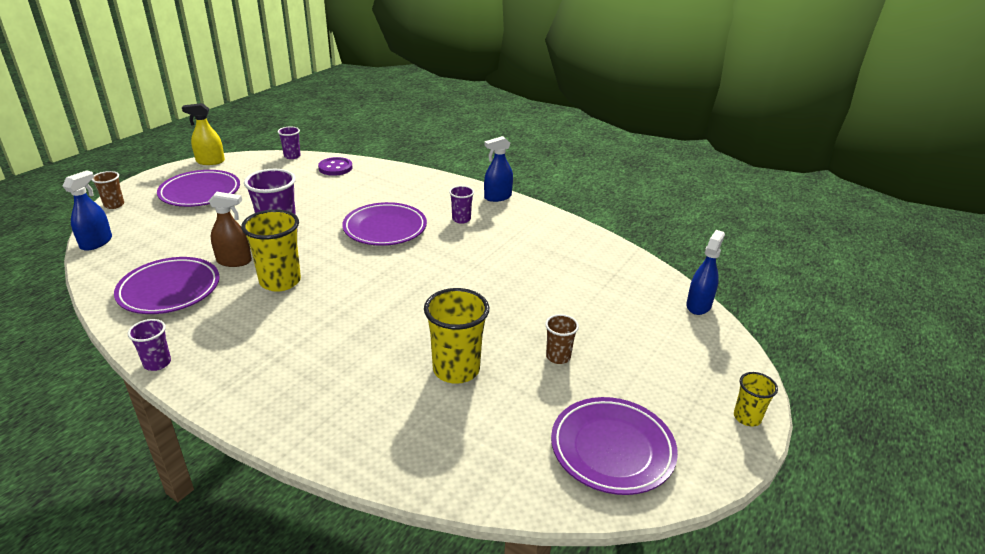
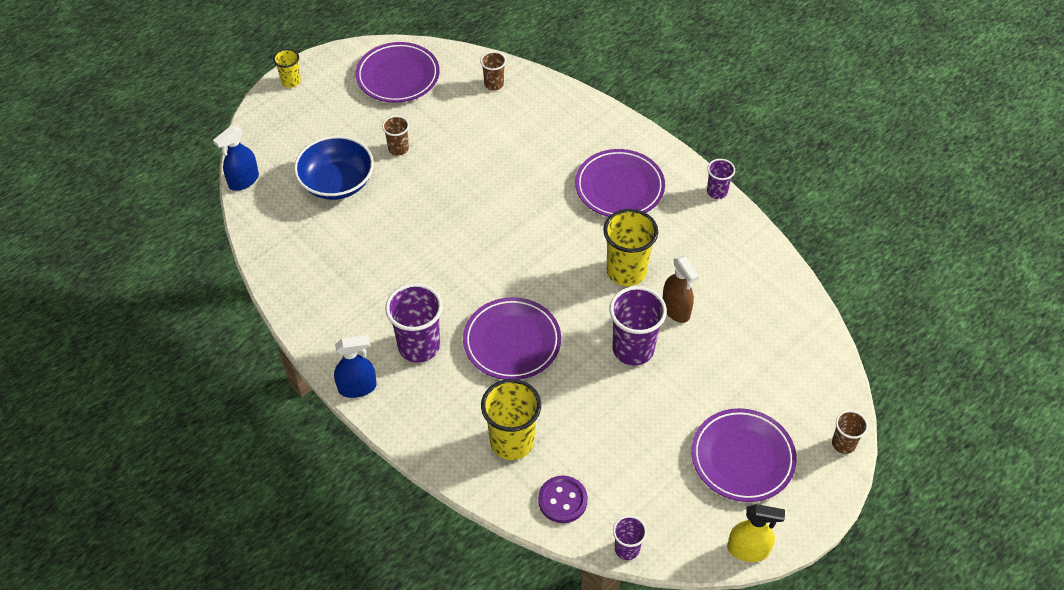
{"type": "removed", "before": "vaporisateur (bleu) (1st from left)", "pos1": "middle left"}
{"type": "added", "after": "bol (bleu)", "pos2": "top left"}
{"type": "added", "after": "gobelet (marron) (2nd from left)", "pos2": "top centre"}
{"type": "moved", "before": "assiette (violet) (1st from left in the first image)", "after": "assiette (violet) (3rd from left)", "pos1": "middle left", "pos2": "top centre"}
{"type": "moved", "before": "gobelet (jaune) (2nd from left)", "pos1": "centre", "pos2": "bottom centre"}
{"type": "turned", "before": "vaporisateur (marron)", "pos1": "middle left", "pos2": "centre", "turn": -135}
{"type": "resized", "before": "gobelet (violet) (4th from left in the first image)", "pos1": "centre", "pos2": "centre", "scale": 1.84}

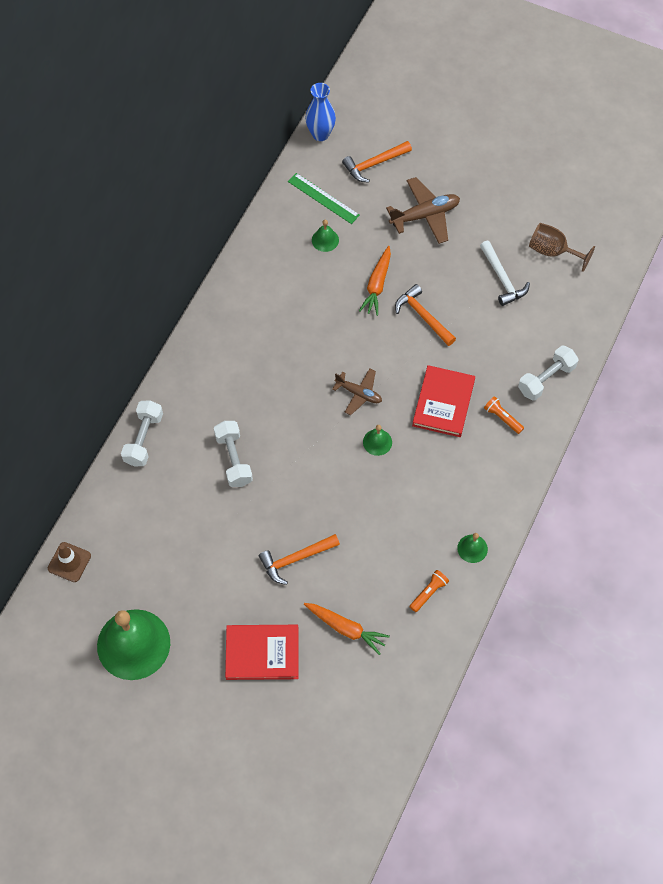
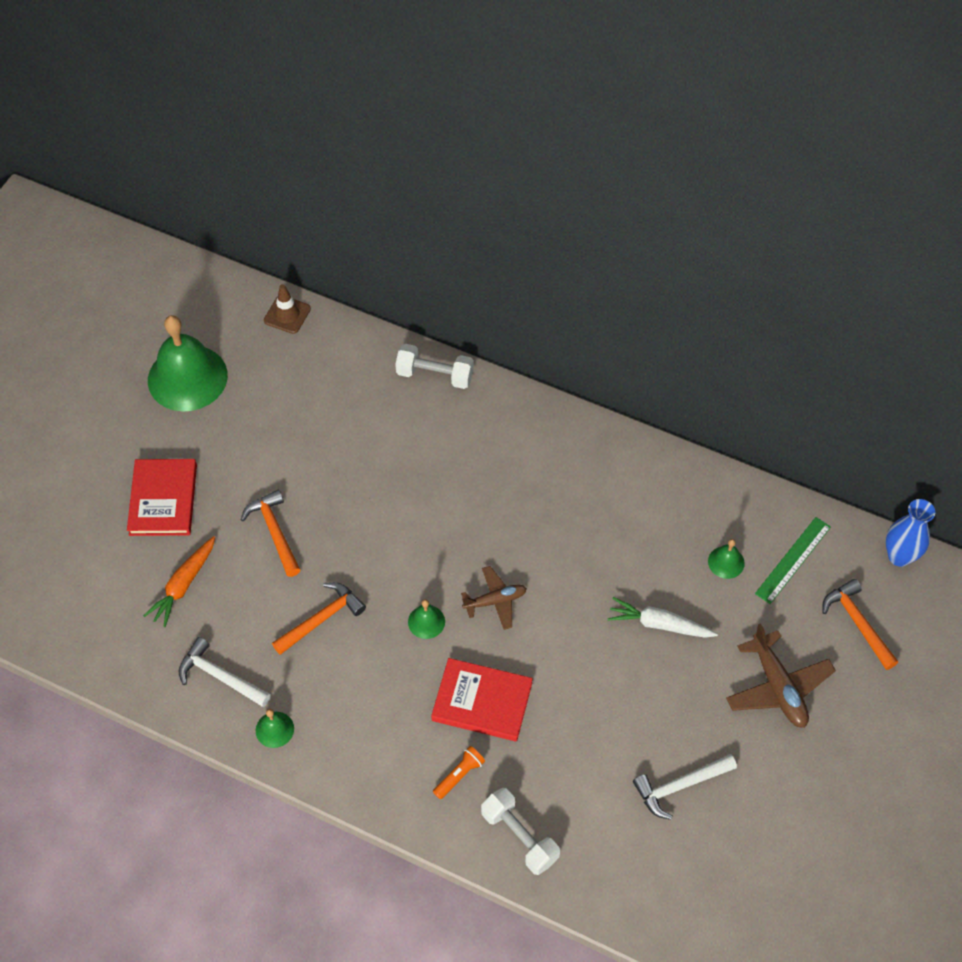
{"type": "removed", "before": "haltère (blanc) (2nd from left)", "pos1": "centre"}
{"type": "removed", "before": "verre à pied (marron)", "pos1": "top right"}
{"type": "moved", "before": "marteau (orange) (3rd from left in the first image)", "after": "marteau (orange) (2nd from left)", "pos1": "centre", "pos2": "middle left"}
{"type": "replaced", "before": "lampe de poche (orange) (1st from left)", "after": "marteau (blanc) (1st from left)", "pos1": "bottom centre", "pos2": "bottom left"}
{"type": "recoloured", "before": "carotte (orange) (2nd from left)", "after": "carotte (blanc)", "pos1": "top centre", "pos2": "middle right"}
{"type": "turned", "before": "avion (marron) (1st from left)", "pos1": "centre", "pos2": "centre", "turn": -135}

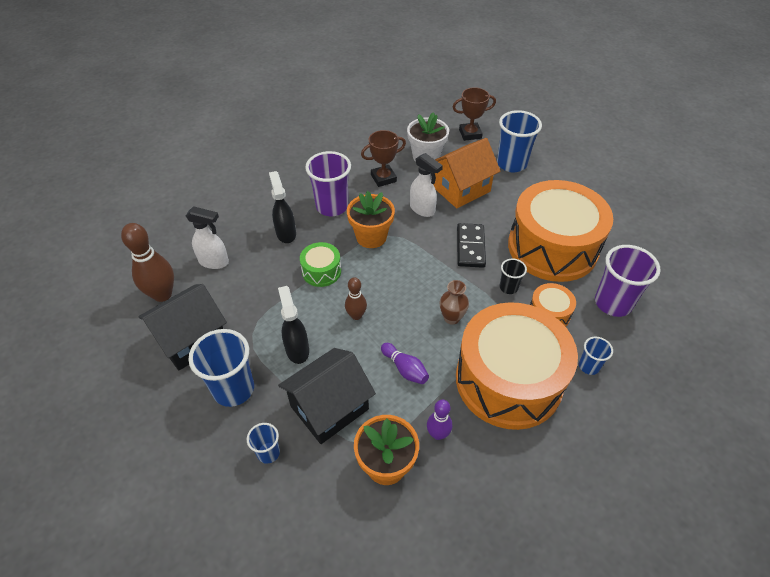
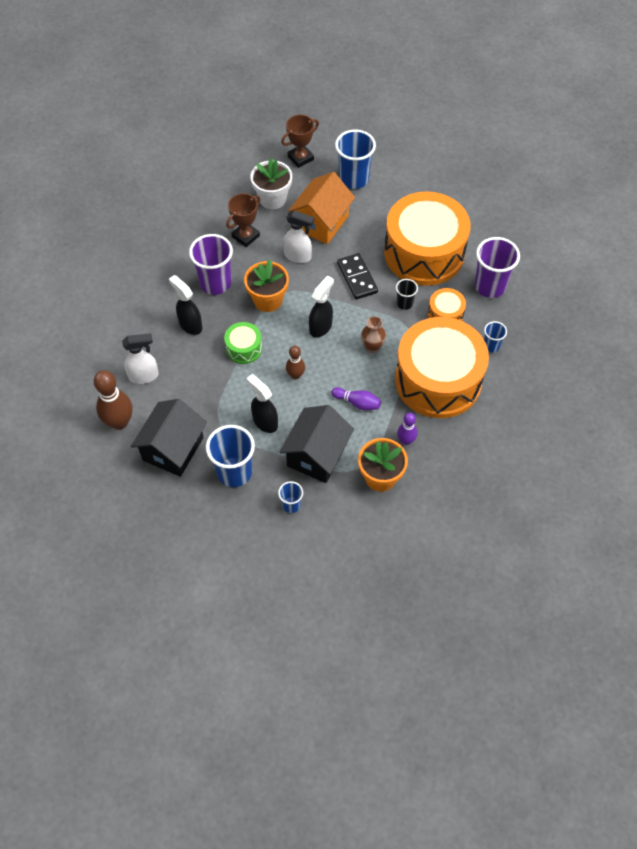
{"type": "added", "after": "vaporisateur (noir) (3rd from left)", "pos2": "centre"}

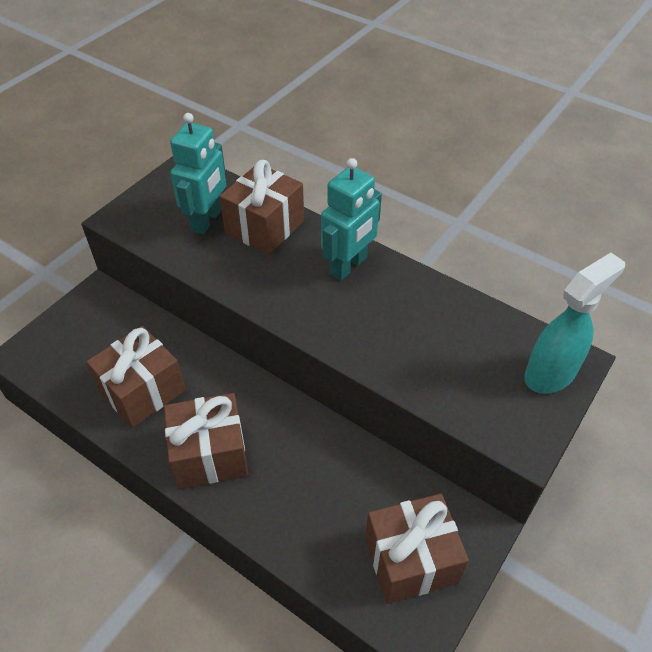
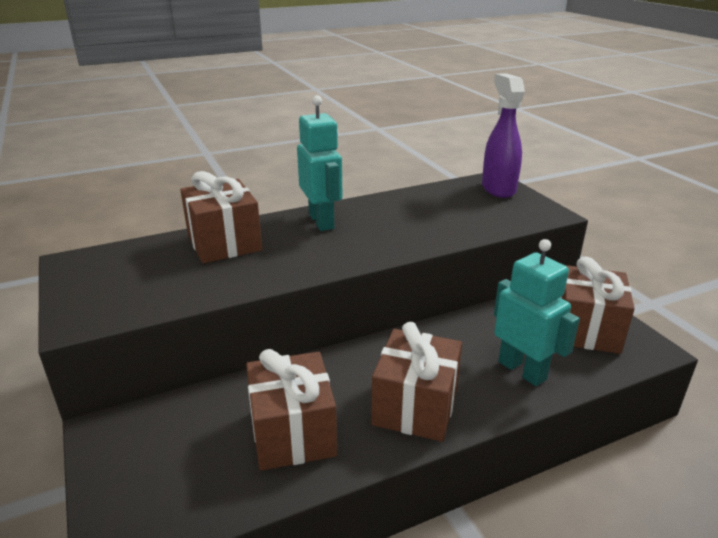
{"type": "moved", "before": "robot (turquoise) (1st from left in the first image)", "after": "robot (turquoise) (2nd from left)", "pos1": "top left", "pos2": "middle right"}
{"type": "recoloured", "before": "vaporisateur (turquoise)", "after": "vaporisateur (violet)", "pos1": "middle right", "pos2": "top right"}

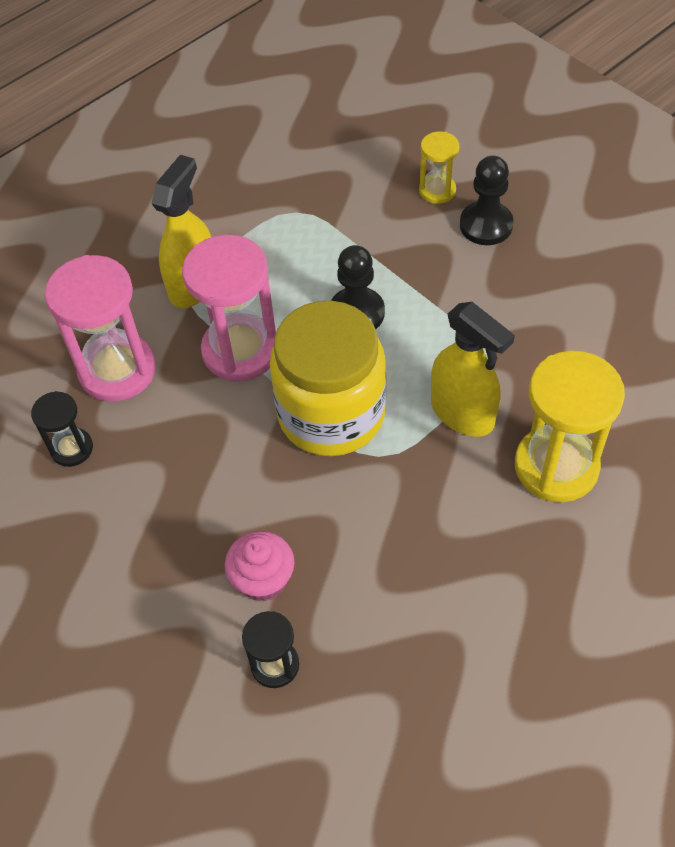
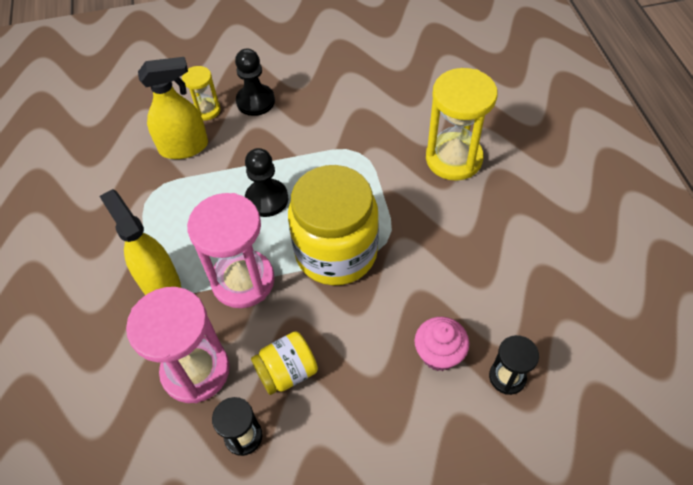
{"type": "added", "after": "bocal (jaune) (1st from left)", "pos2": "bottom centre"}
{"type": "moved", "before": "vaporisateur (jaune) (2nd from left)", "pos1": "middle right", "pos2": "top left"}

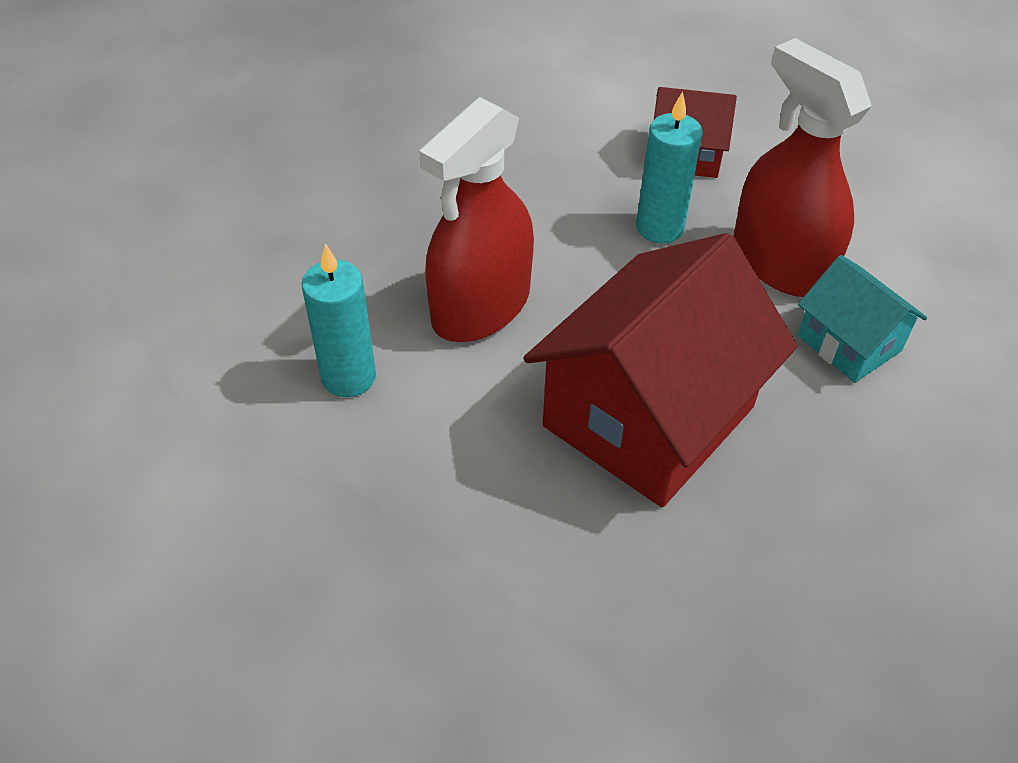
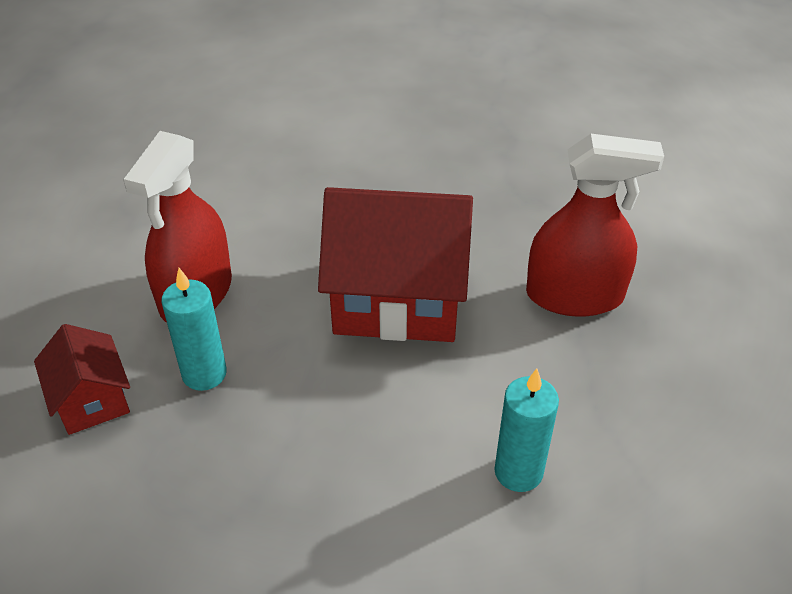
{"type": "removed", "before": "maison (turquoise)", "pos1": "middle right"}
{"type": "moved", "before": "vaporisateur (rouge) (1st from left in the first image)", "after": "vaporisateur (rouge) (2nd from left)", "pos1": "top centre", "pos2": "middle right"}

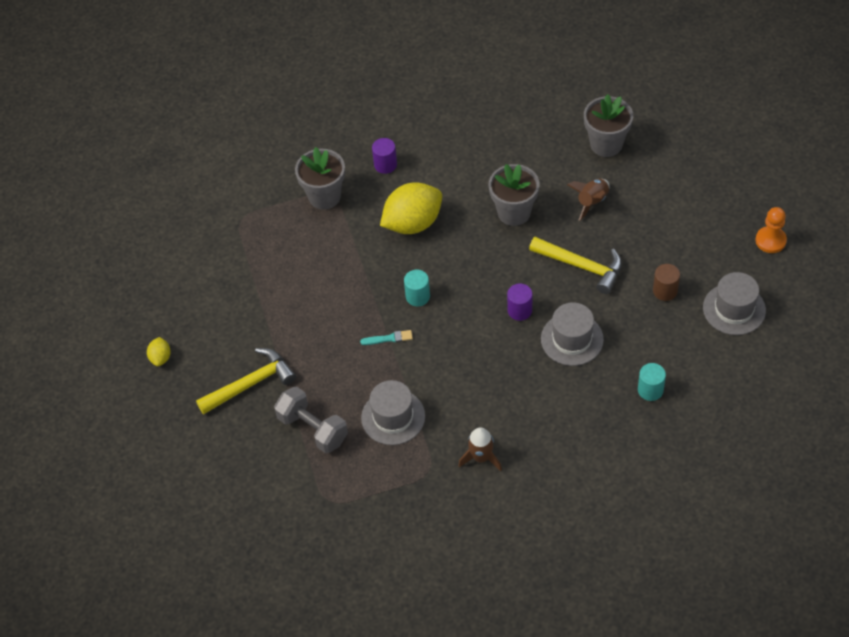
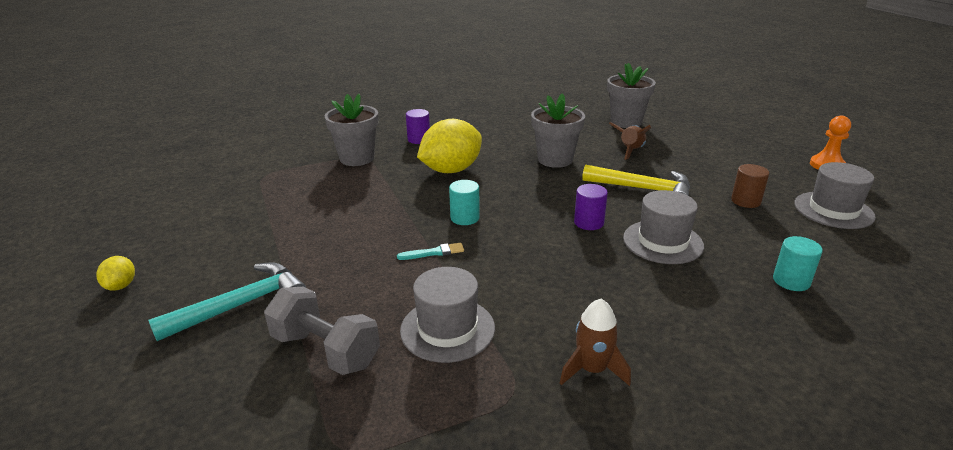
{"type": "recoloured", "before": "marteau (jaune) (1st from left)", "after": "marteau (turquoise)", "pos1": "middle left", "pos2": "bottom left"}

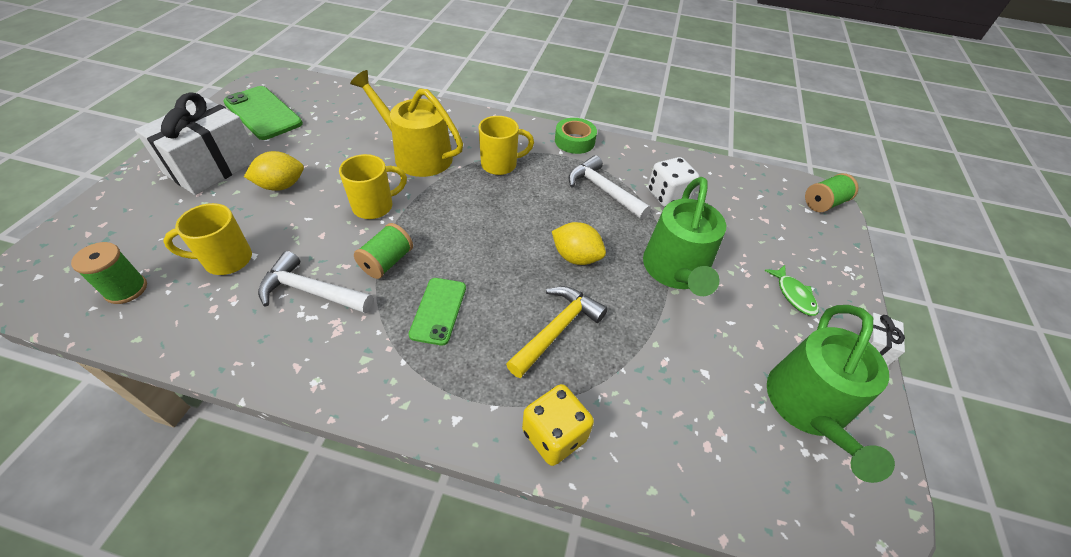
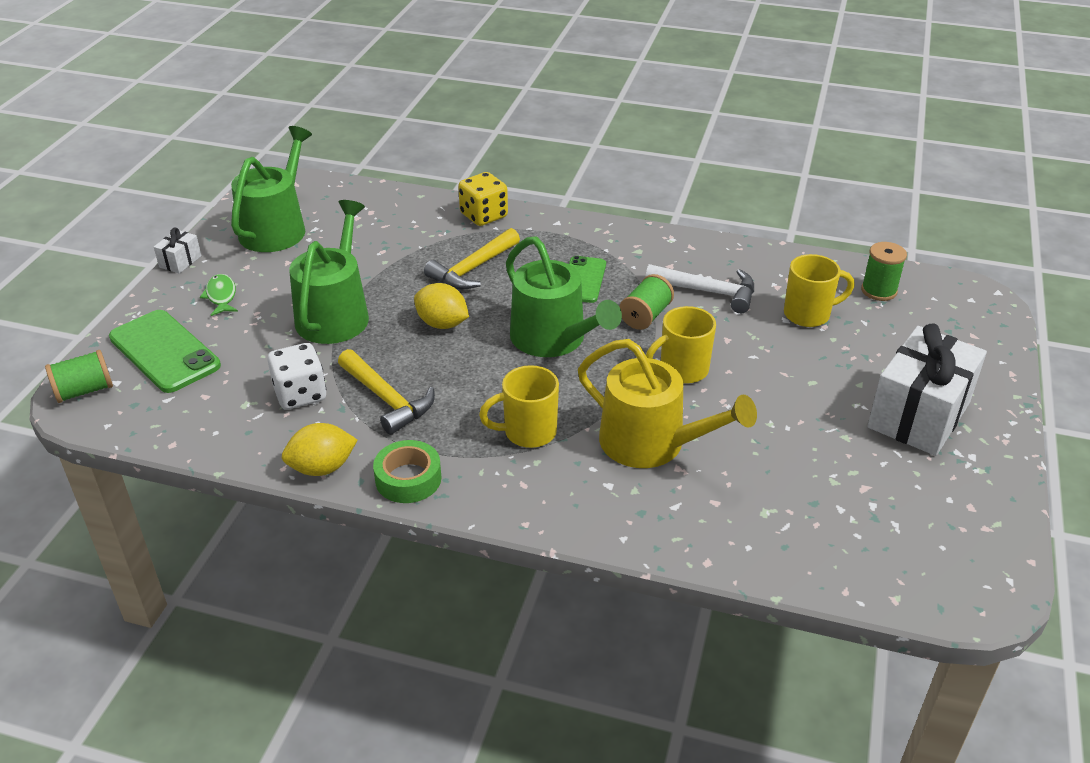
{"type": "added", "after": "arrosoir (vert) (3rd from left)", "pos2": "centre"}
{"type": "moved", "before": "téléphone (vert) (1st from left)", "pos1": "top left", "pos2": "middle left"}
{"type": "moved", "before": "citron (jaune) (1st from left)", "pos1": "top left", "pos2": "middle left"}
{"type": "recoloured", "before": "marteau (blanc) (2nd from left)", "after": "marteau (jaune) (1st from left)", "pos1": "centre", "pos2": "centre"}

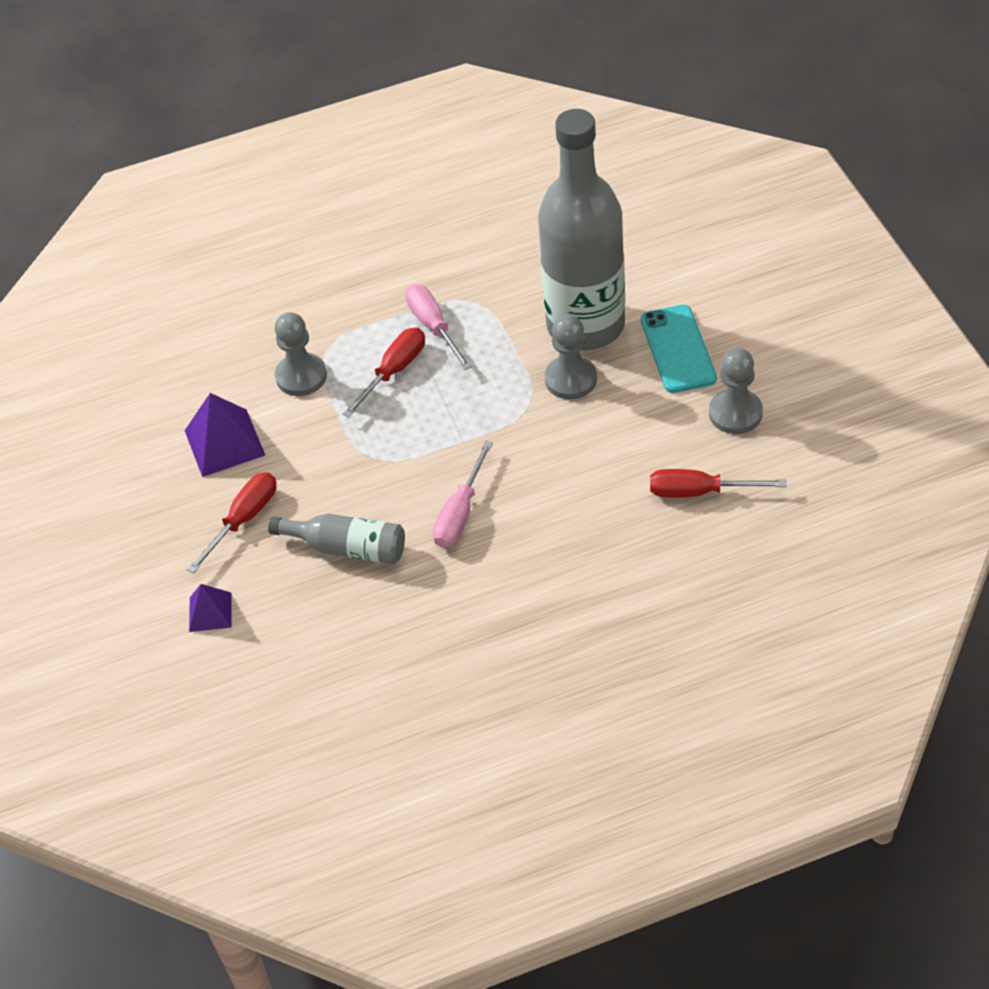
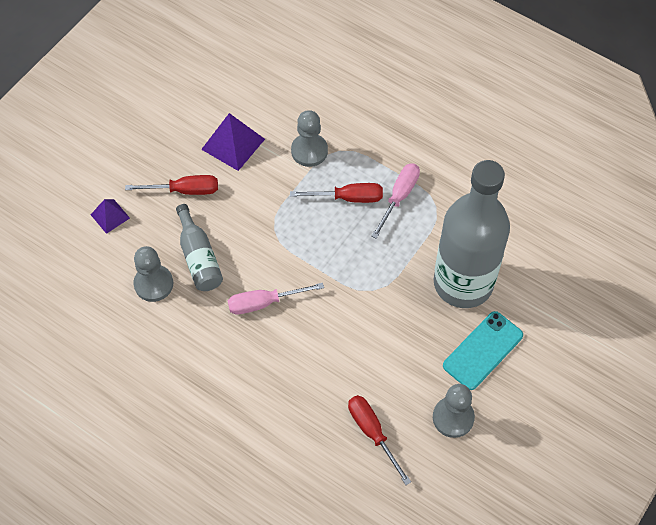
{"type": "moved", "before": "pion (gris) (2nd from left in the first image)", "after": "pion (gris) (1st from left)", "pos1": "centre", "pos2": "middle left"}

